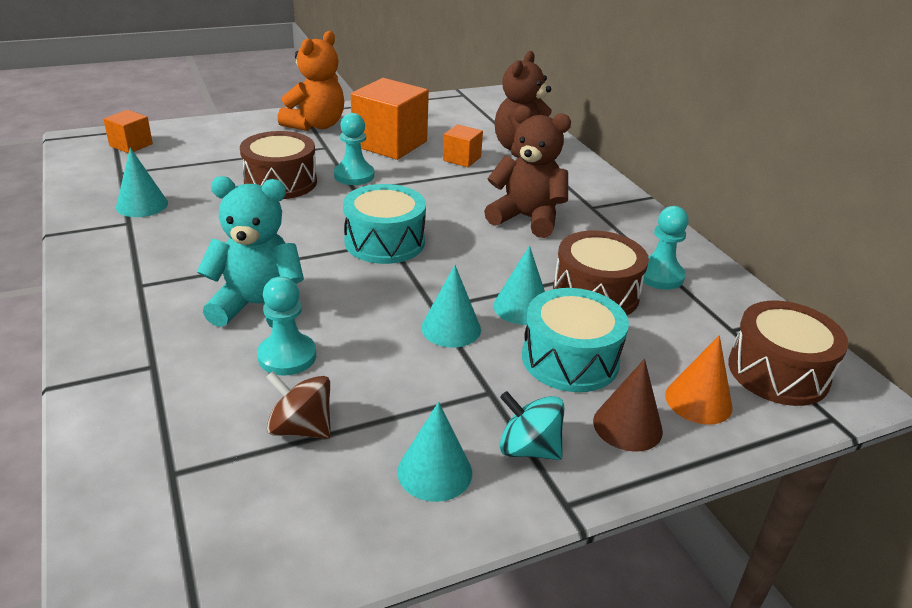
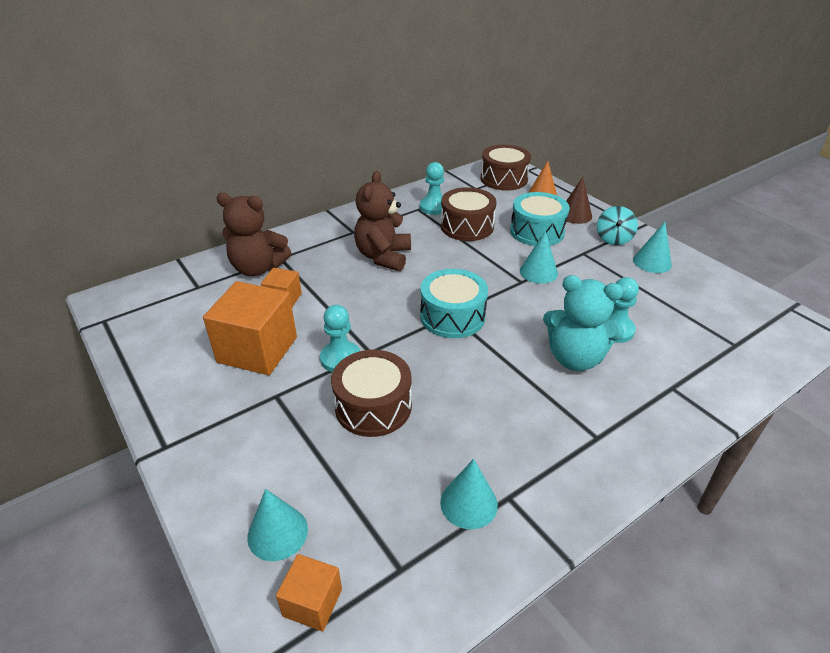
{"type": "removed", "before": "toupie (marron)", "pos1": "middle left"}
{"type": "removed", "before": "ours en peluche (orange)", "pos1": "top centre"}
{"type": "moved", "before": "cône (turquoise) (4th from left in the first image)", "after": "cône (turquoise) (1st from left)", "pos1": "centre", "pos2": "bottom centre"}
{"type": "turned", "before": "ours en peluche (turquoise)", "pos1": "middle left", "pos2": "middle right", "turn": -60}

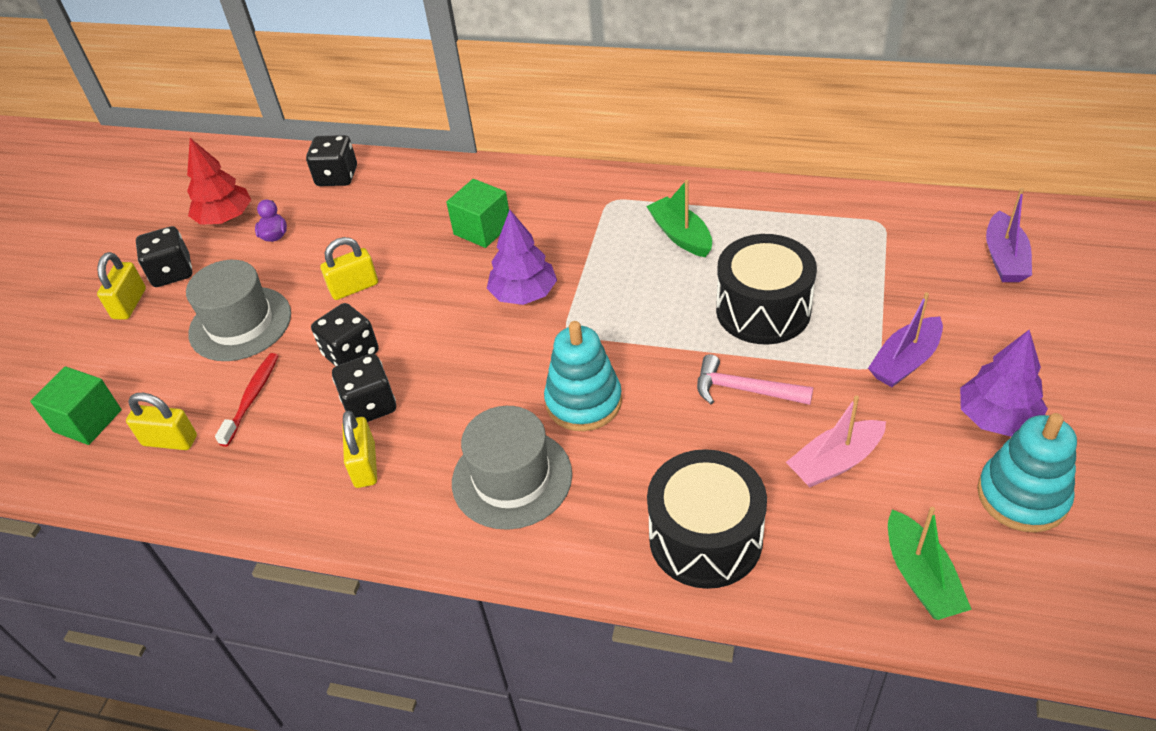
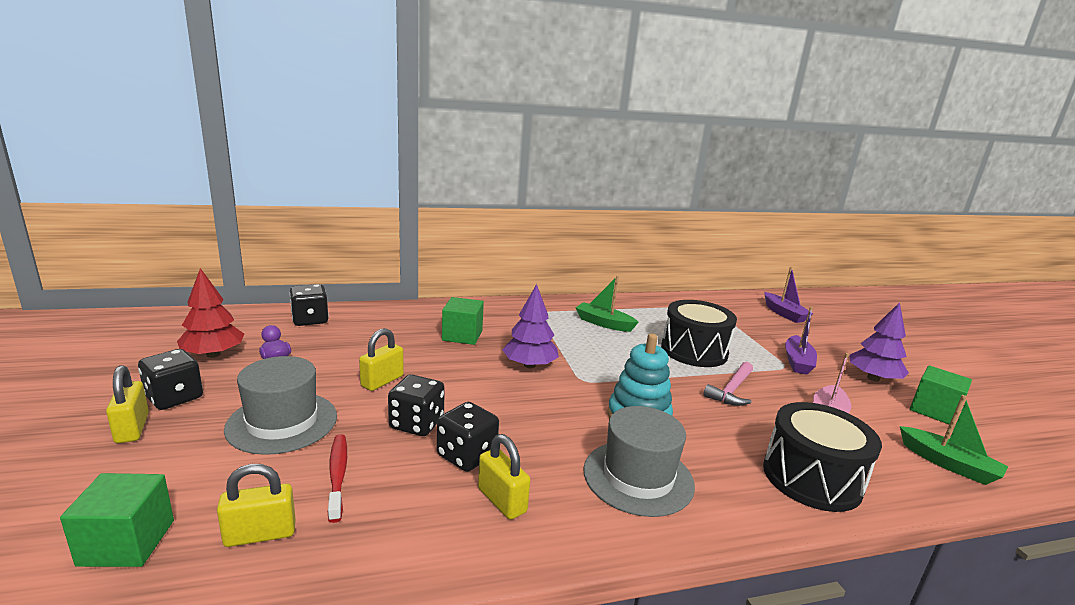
{"type": "replaced", "before": "jouet à empiler (turquoise) (2nd from left)", "after": "cube (vert) (3rd from left)", "pos1": "middle right", "pos2": "middle right"}
{"type": "turned", "before": "marteau (rose)", "pos1": "centre", "pos2": "middle right", "turn": -45}

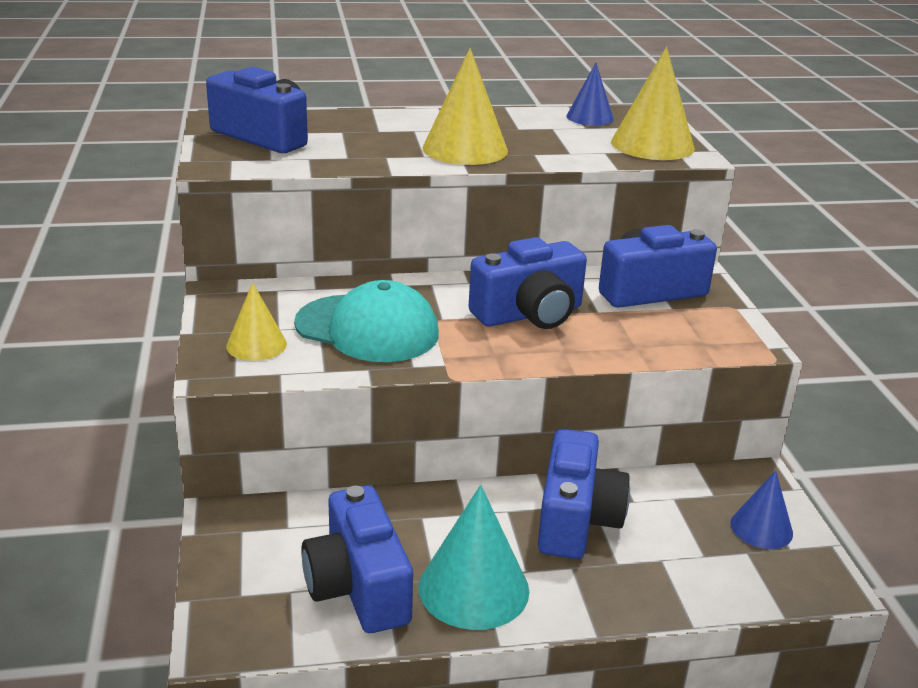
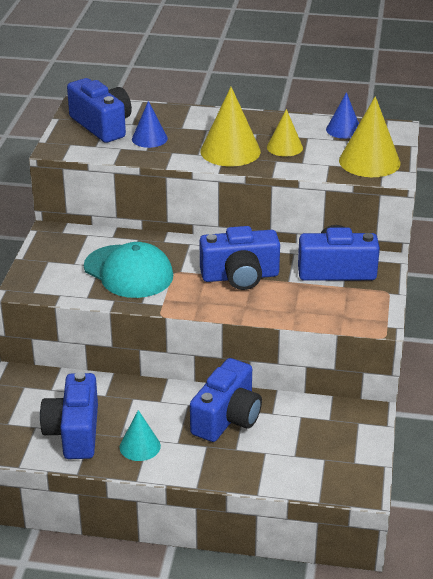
{"type": "moved", "before": "cône (jaune) (1st from left in the first image)", "after": "cône (jaune) (2nd from left)", "pos1": "middle left", "pos2": "top centre"}
{"type": "moved", "before": "cône (bleu) (2nd from left in the first image)", "after": "cône (bleu) (1st from left)", "pos1": "bottom right", "pos2": "top centre"}
{"type": "resized", "before": "cône (turquoise)", "pos1": "bottom centre", "pos2": "bottom left", "scale": 0.6}

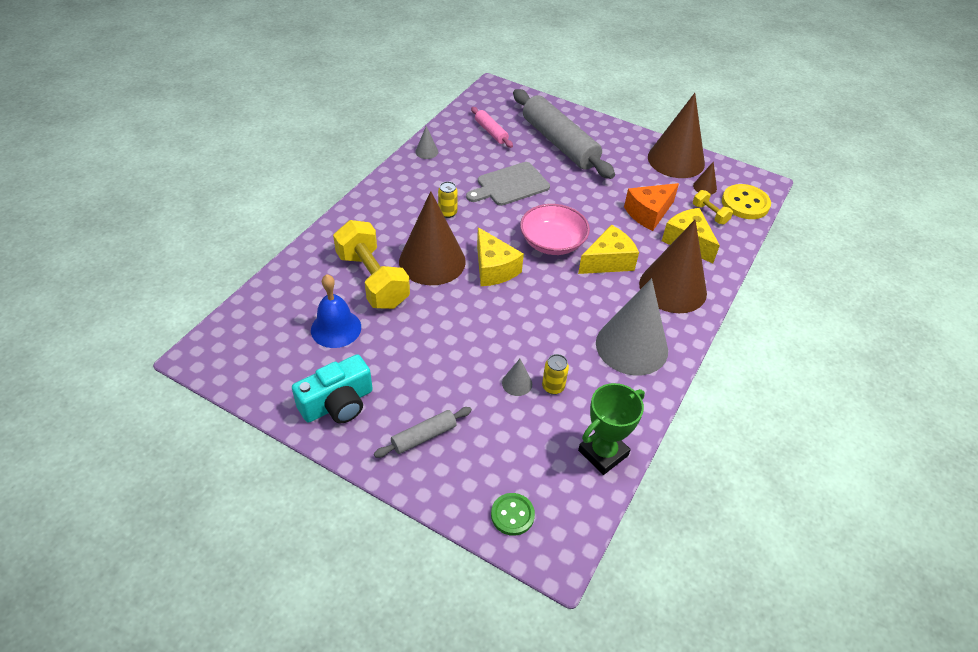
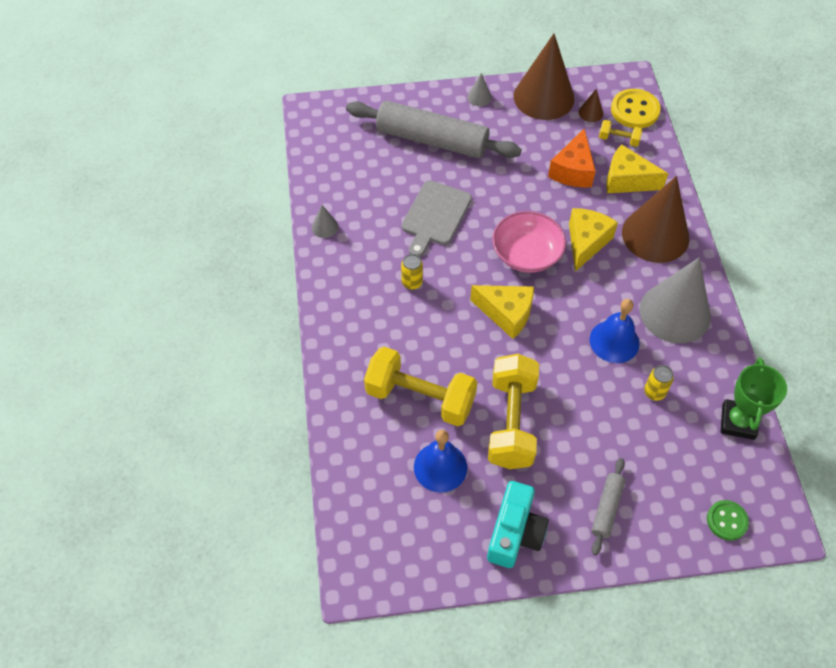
{"type": "removed", "before": "cône (marron) (1st from left)", "pos1": "centre"}
{"type": "removed", "before": "rouleau à pâtisserie (rose)", "pos1": "top centre"}
{"type": "added", "after": "haltère (jaune) (2nd from left)", "pos2": "centre"}
{"type": "added", "after": "cloche (bleu) (2nd from left)", "pos2": "middle right"}
{"type": "moved", "before": "cône (gris) (2nd from left)", "pos1": "centre", "pos2": "top centre"}

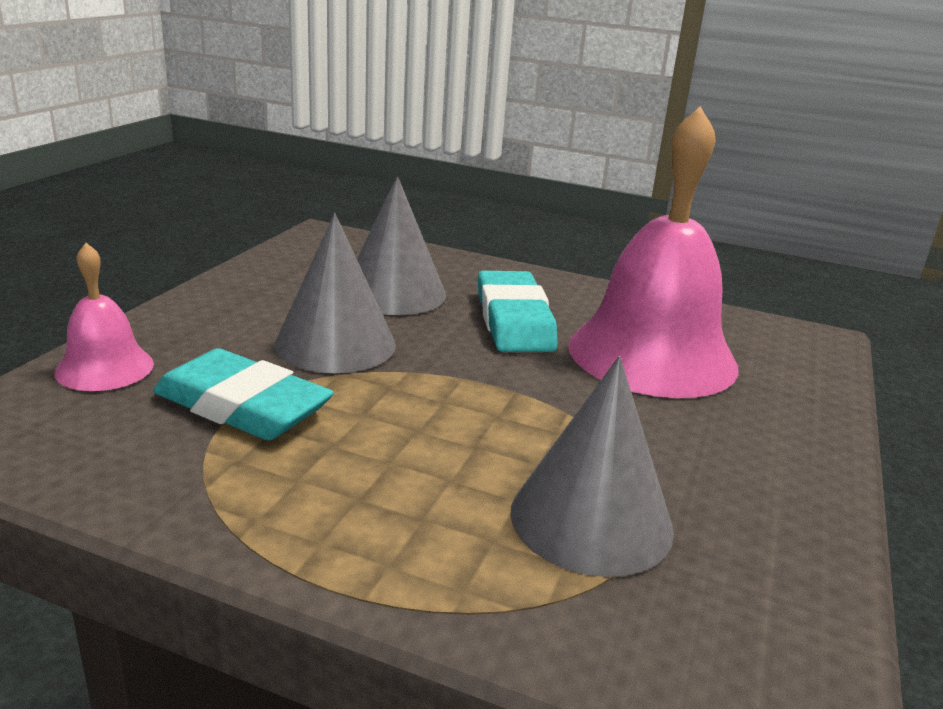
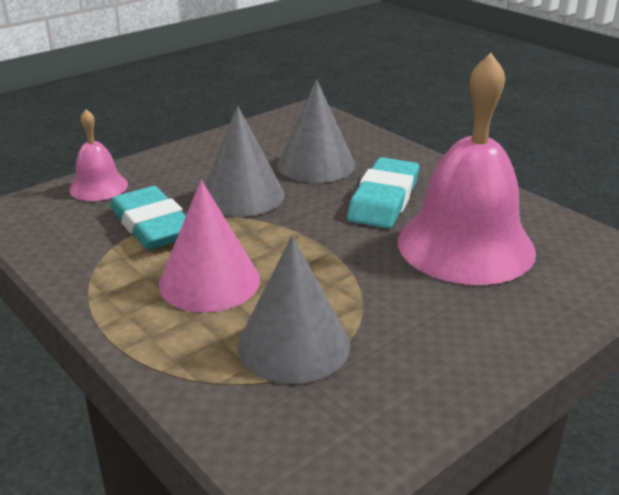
{"type": "added", "after": "cône (rose)", "pos2": "centre"}

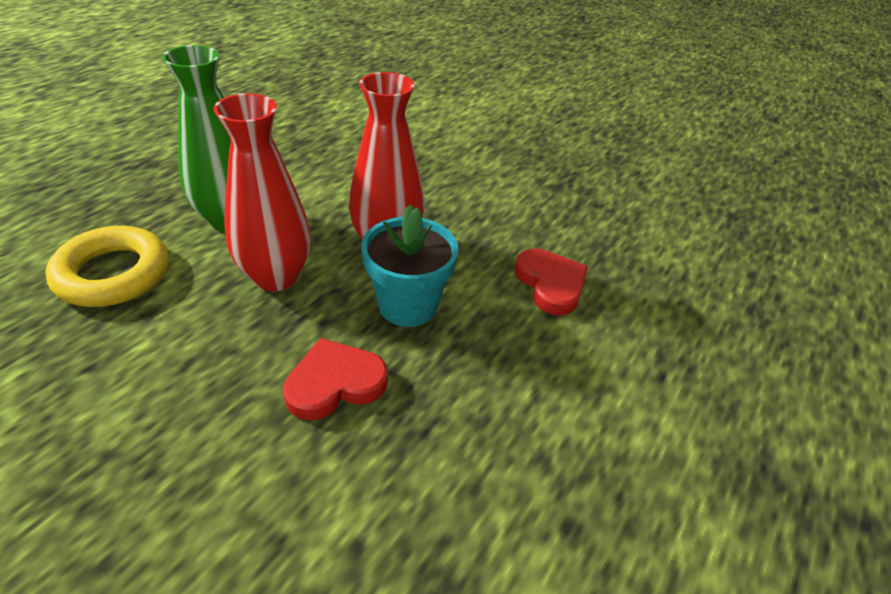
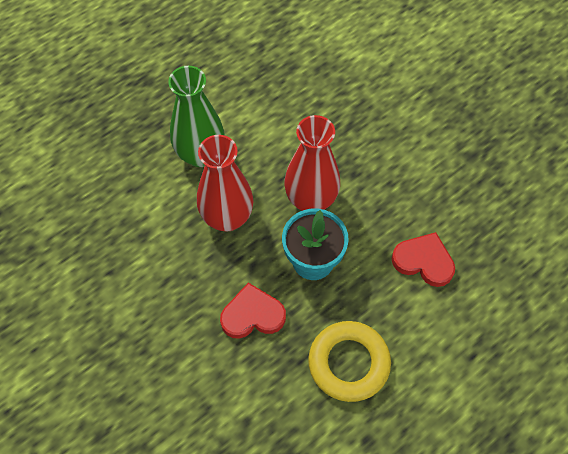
{"type": "moved", "before": "anneau (jaune)", "pos1": "middle left", "pos2": "bottom centre"}
{"type": "turned", "before": "cœur (rouge) (2nd from left)", "pos1": "centre", "pos2": "middle right", "turn": -60}

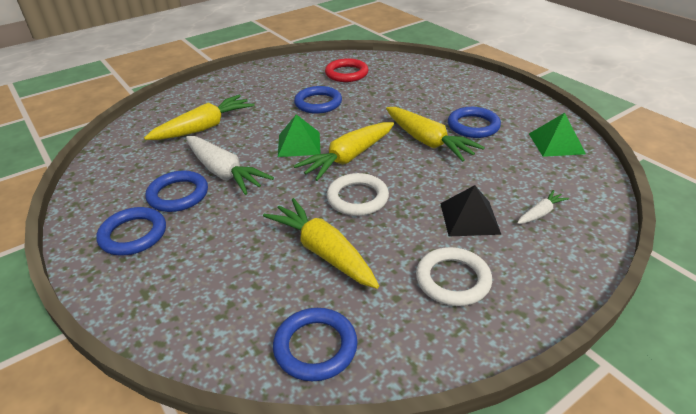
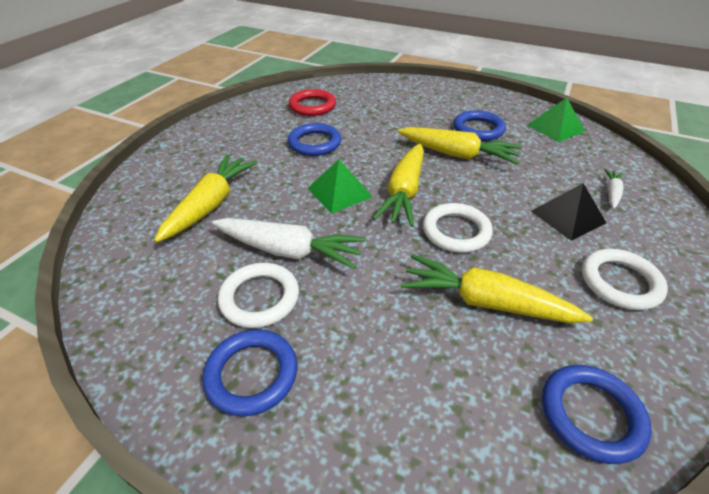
{"type": "recoloured", "before": "anneau (bleu) (2nd from left)", "after": "anneau (blanc) (1st from left)", "pos1": "middle left", "pos2": "centre"}

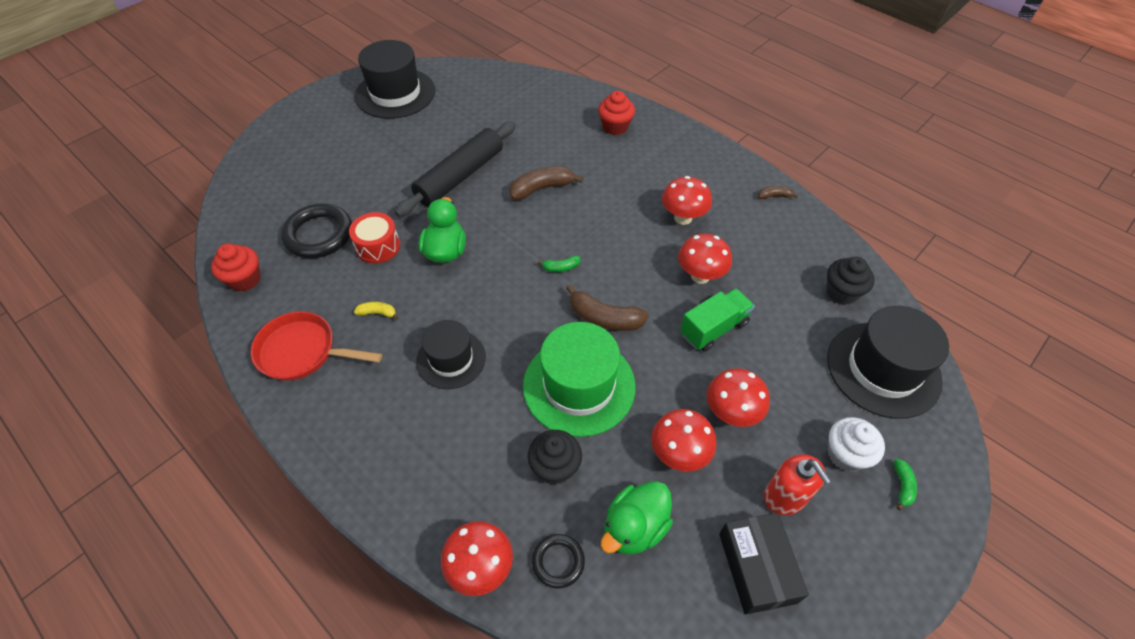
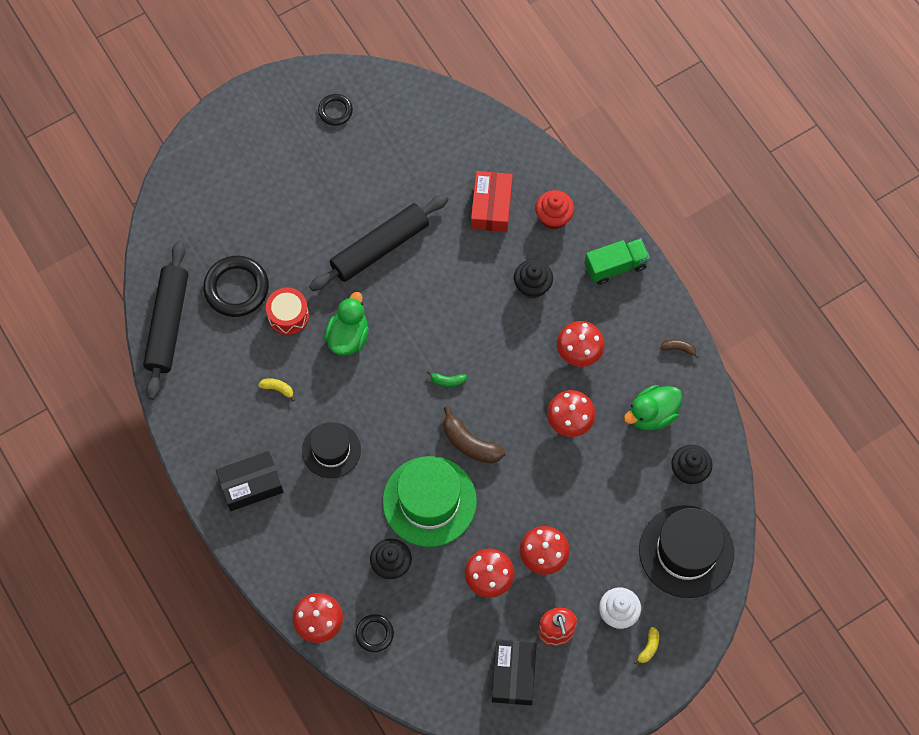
{"type": "removed", "before": "poêle (rouge)", "pos1": "middle left"}
{"type": "removed", "before": "banane (marron) (1st from left)", "pos1": "top centre"}
{"type": "added", "after": "boîte (noir) (1st from left)", "pos2": "middle left"}
{"type": "added", "after": "boîte (rouge)", "pos2": "top centre"}
{"type": "added", "after": "muffin (noir) (2nd from left)", "pos2": "centre"}
{"type": "moved", "before": "canard (vert) (2nd from left)", "pos1": "bottom centre", "pos2": "middle right"}
{"type": "moved", "before": "camion (vert)", "pos1": "centre", "pos2": "middle right"}
{"type": "replaced", "before": "muffin (rouge) (1st from left)", "after": "rouleau à pâtisserie (noir) (1st from left)", "pos1": "middle left", "pos2": "middle left"}
{"type": "replaced", "before": "chapeau (noir) (1st from left)", "after": "anneau (noir) (2nd from left)", "pos1": "top centre", "pos2": "top centre"}
{"type": "recoloured", "before": "banane (vert) (2nd from left)", "after": "banane (jaune) (2nd from left)", "pos1": "bottom right", "pos2": "bottom right"}

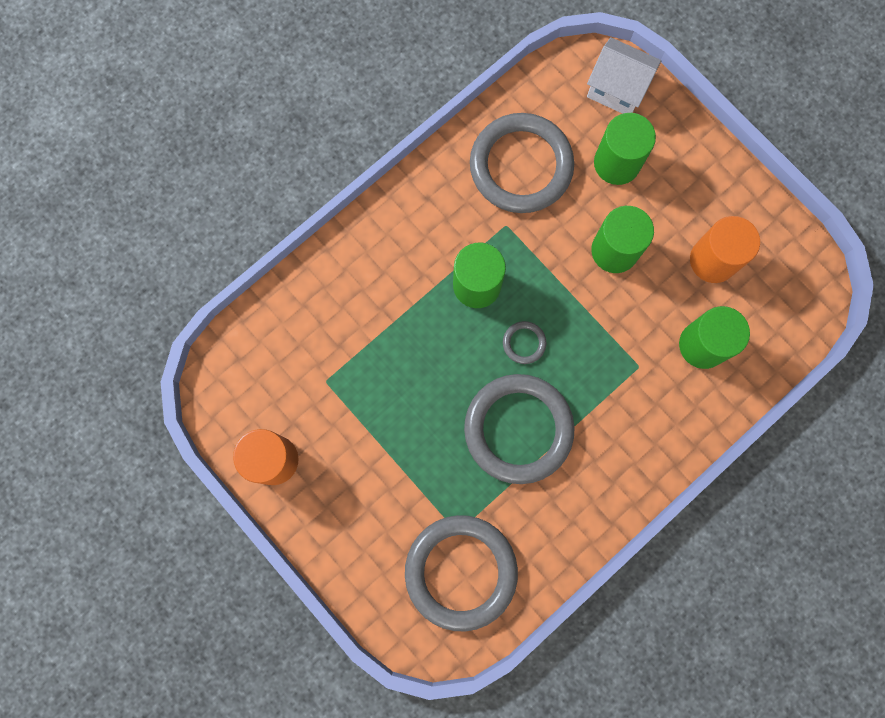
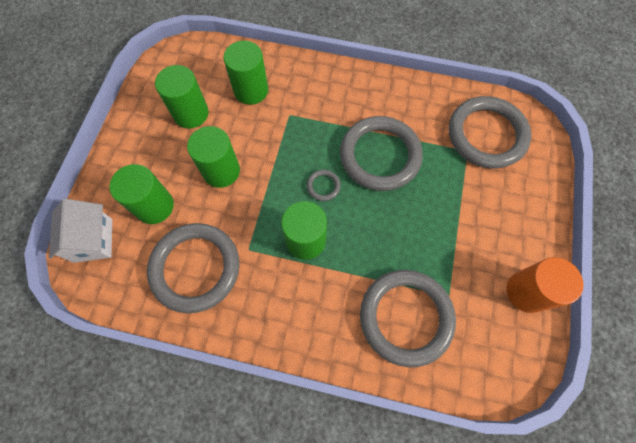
{"type": "added", "after": "anneau (gris) (4th from left)", "pos2": "bottom centre"}
{"type": "recoloured", "before": "cylindre (orange) (2nd from left)", "after": "cylindre (vert) (2nd from left)", "pos1": "middle right", "pos2": "top left"}

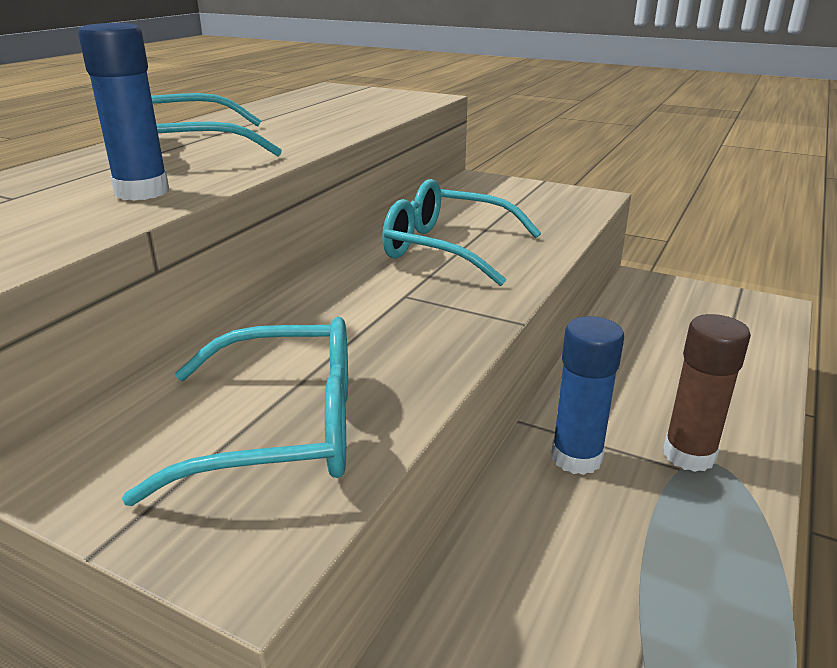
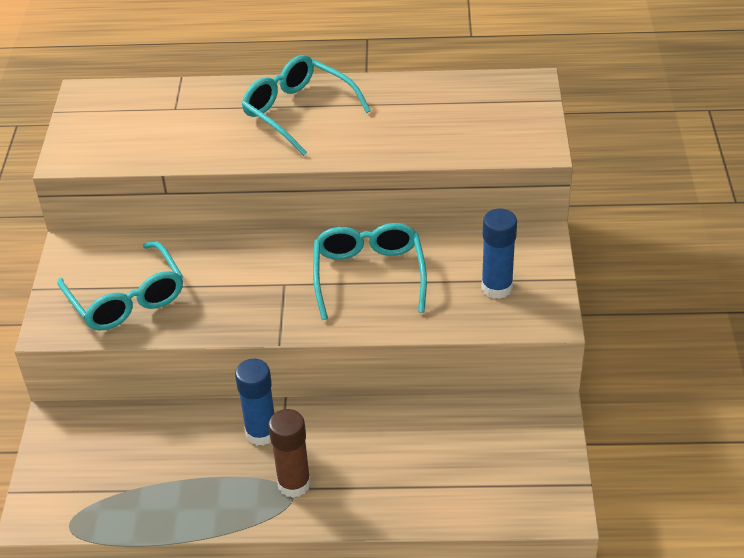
{"type": "moved", "before": "bâton de colle (bleu) (1st from left in the first image)", "after": "bâton de colle (bleu) (2nd from left)", "pos1": "top left", "pos2": "middle right"}

